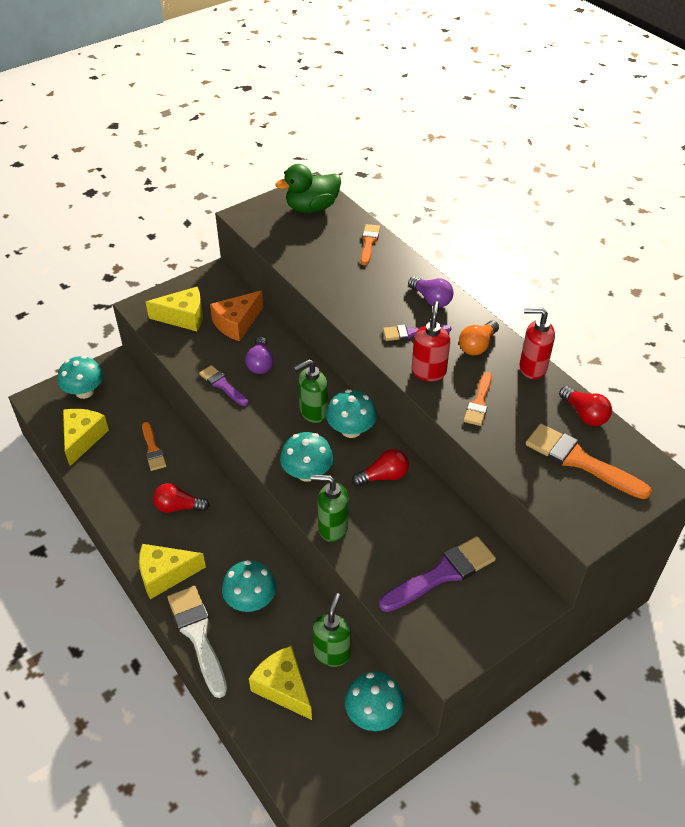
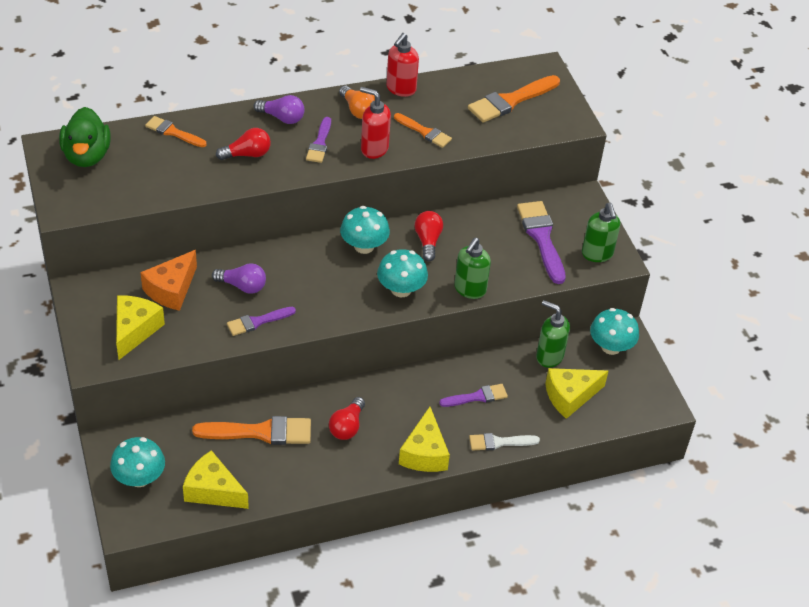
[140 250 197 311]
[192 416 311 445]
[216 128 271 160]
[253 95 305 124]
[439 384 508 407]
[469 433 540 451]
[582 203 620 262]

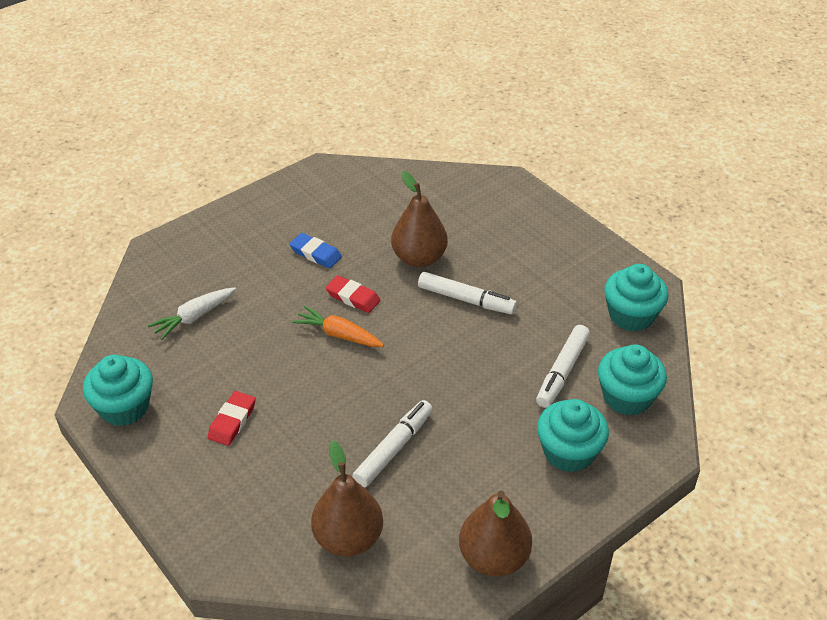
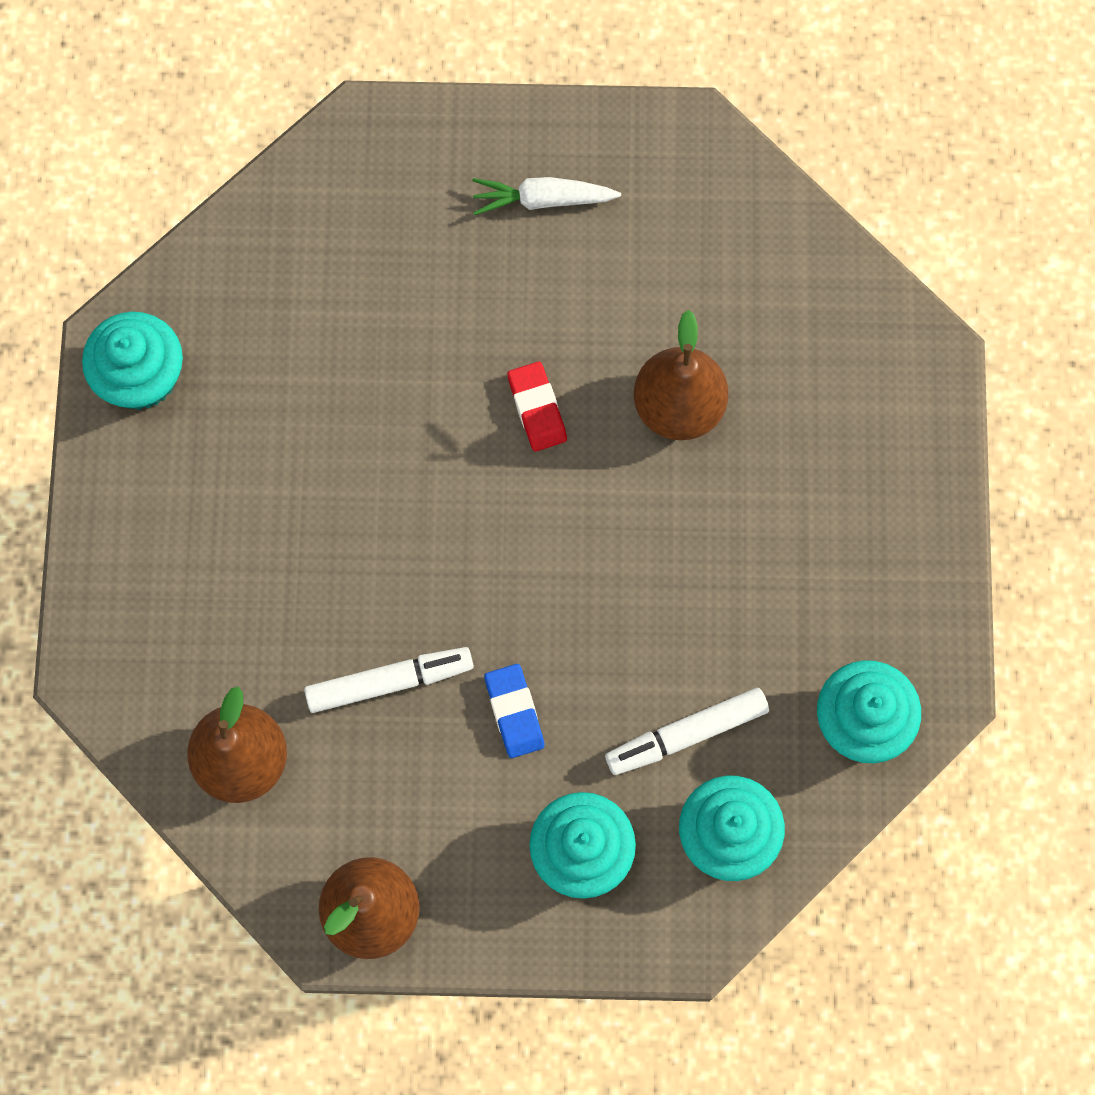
[472 177 621 215]
[484 664 545 758]
[208 391 256 446] (first image)
[292 306 384 347] (first image)
[418 272 517 314] (first image)

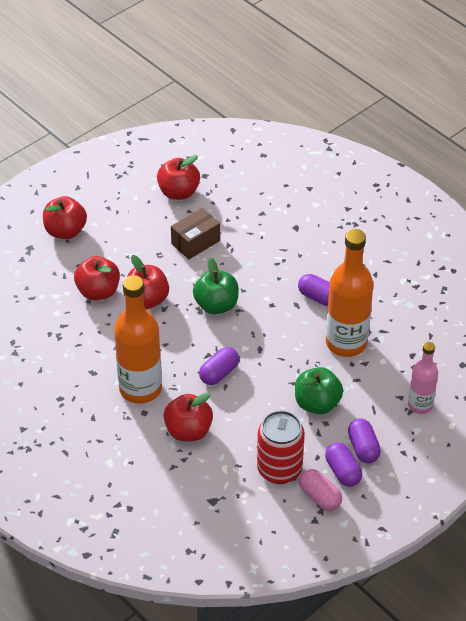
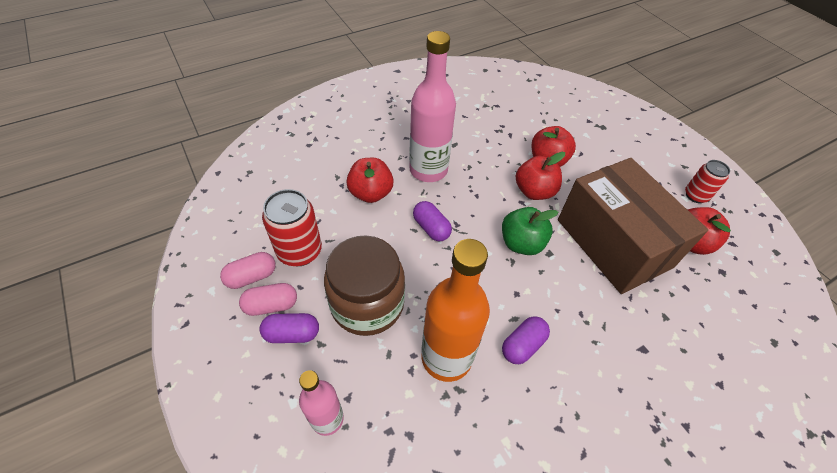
[239 283 297 316]
[324 235 405 336]
[409 31 456 182]
[558 158 708 294]
[685 160 730 203]
[43 196 87 239] (first image)

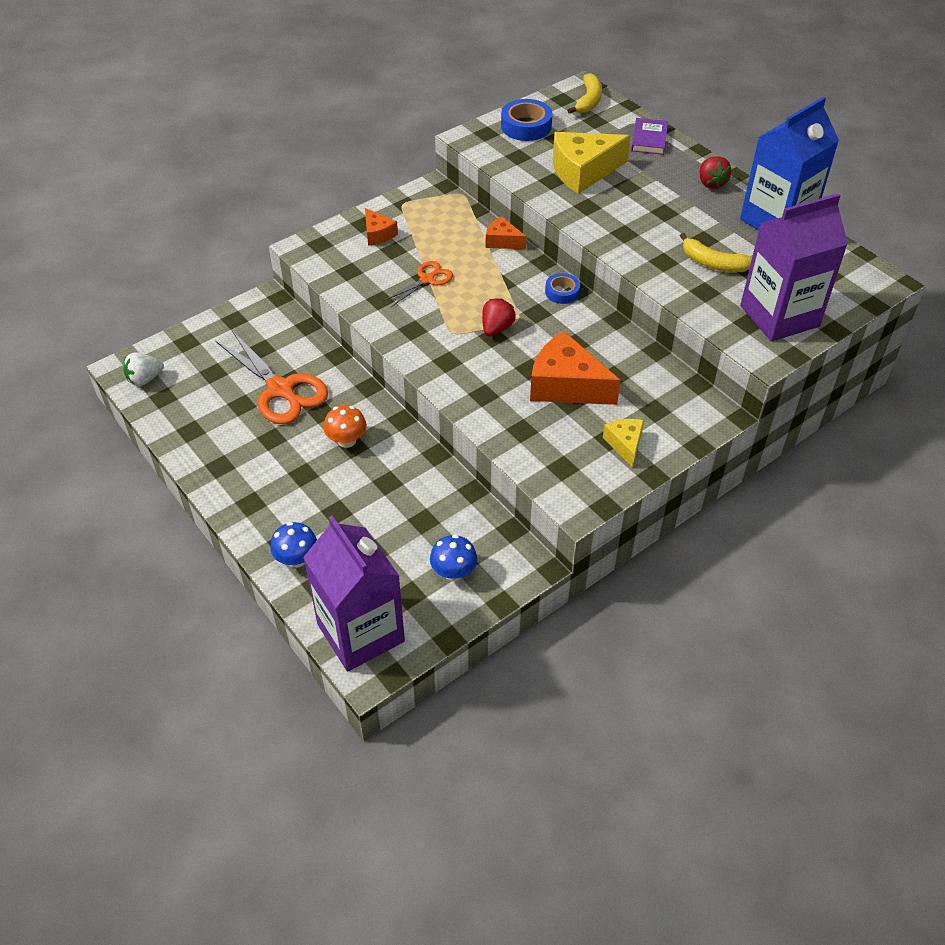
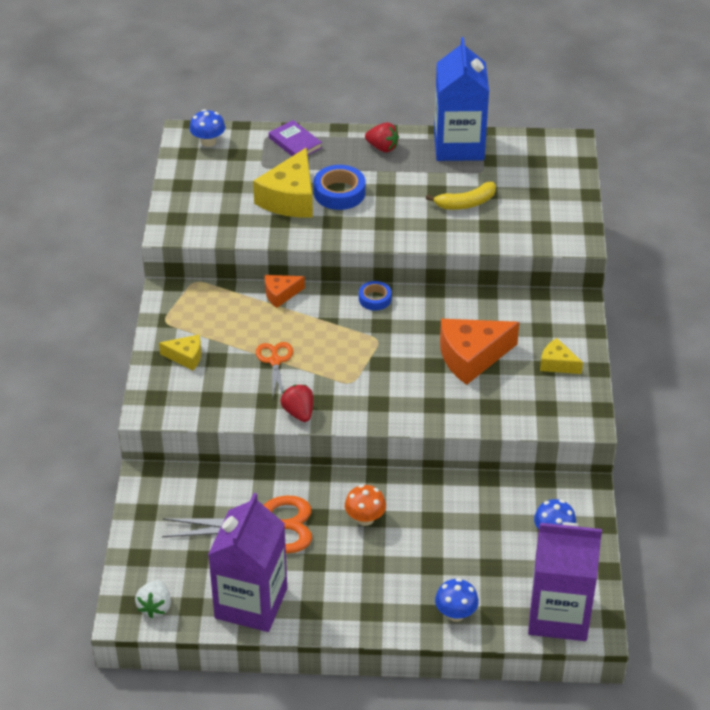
[159 334 201 370]
[189 109 225 147]
[208 493 287 632]
[281 385 313 422]
[314 165 365 210]

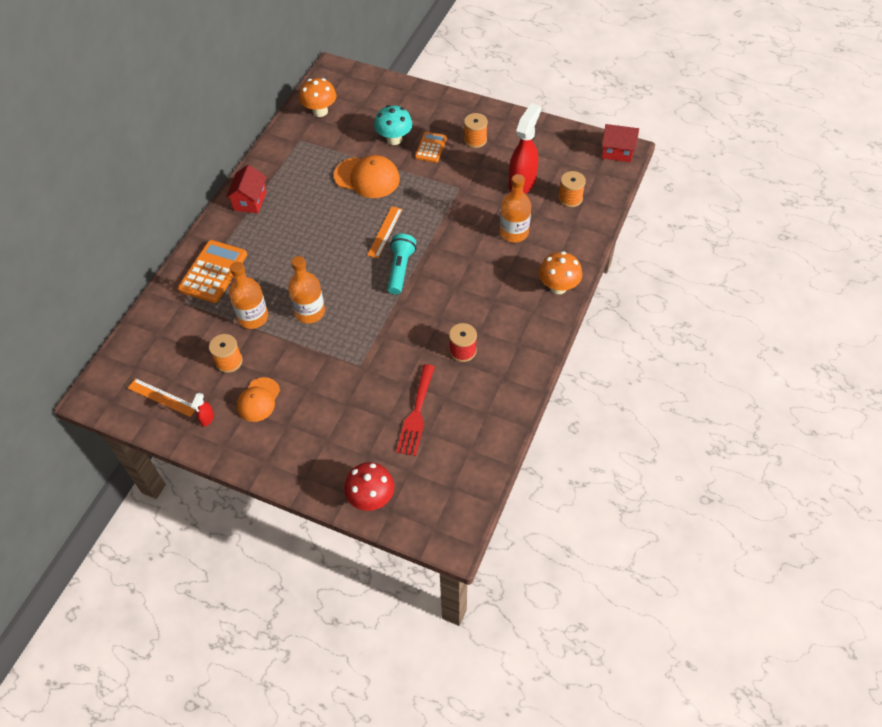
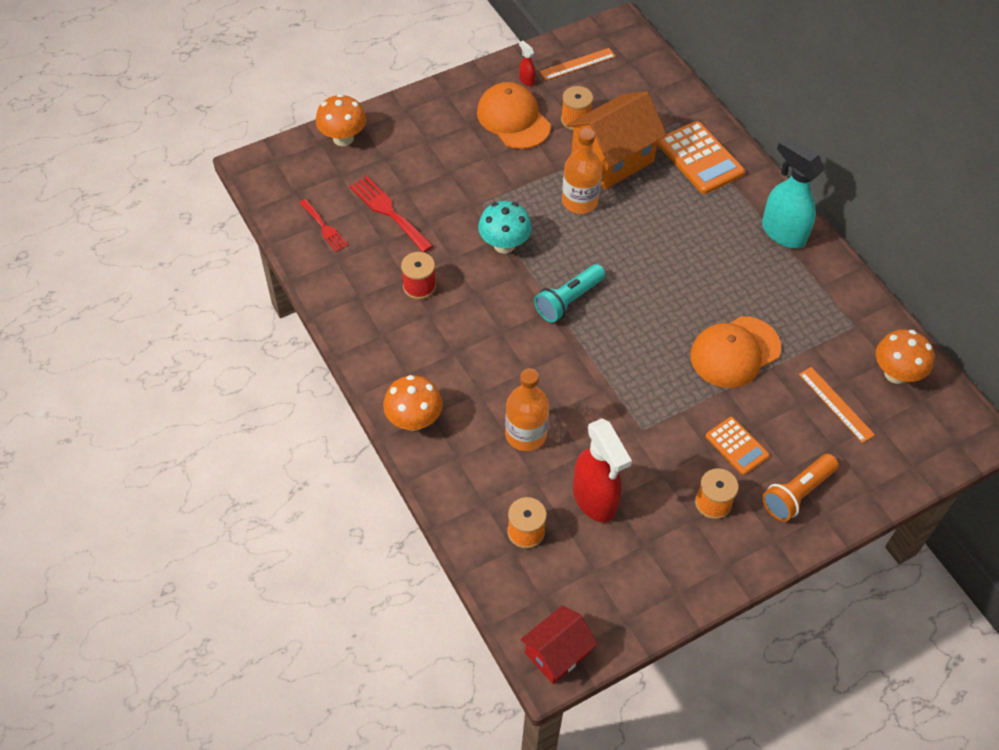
[300 199 348 252]
[316 94 366 146]
[477 82 551 149]
[478 201 532 254]
[534 264 605 323]
[566 91 667 189]
[762 137 825 248]
[762 454 839 522]
[799 367 875 443]

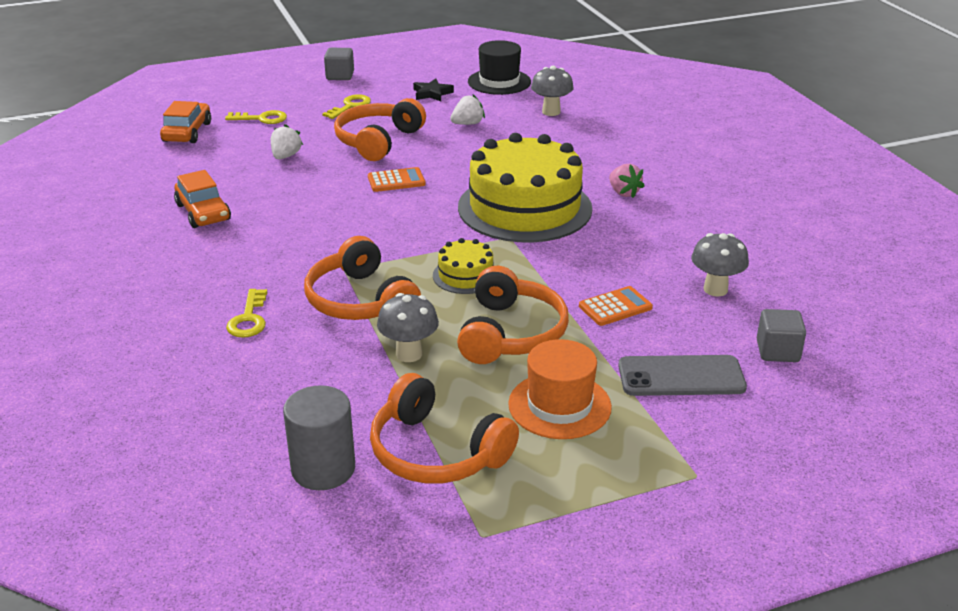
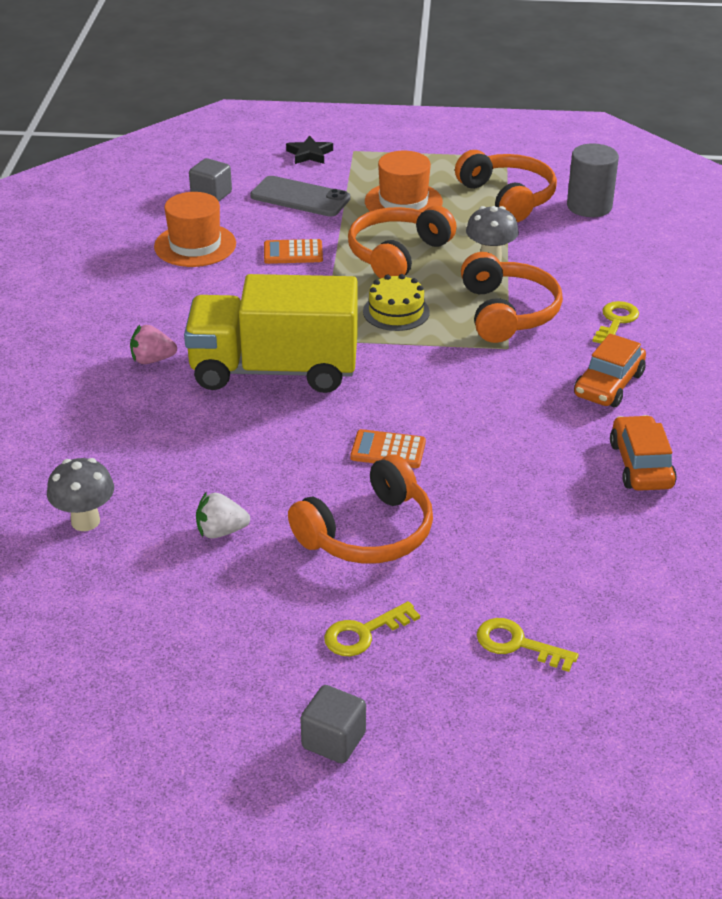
[130 325 177 364]
[154 192 236 267]
[184 274 358 393]
[286 135 333 164]
[574 334 646 407]
[271 124 303 160] (first image)
[468 40 531 95] (first image)

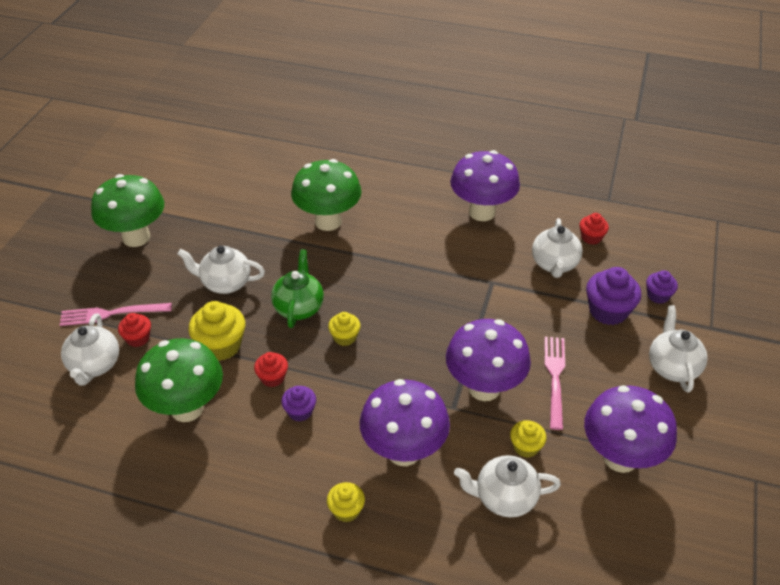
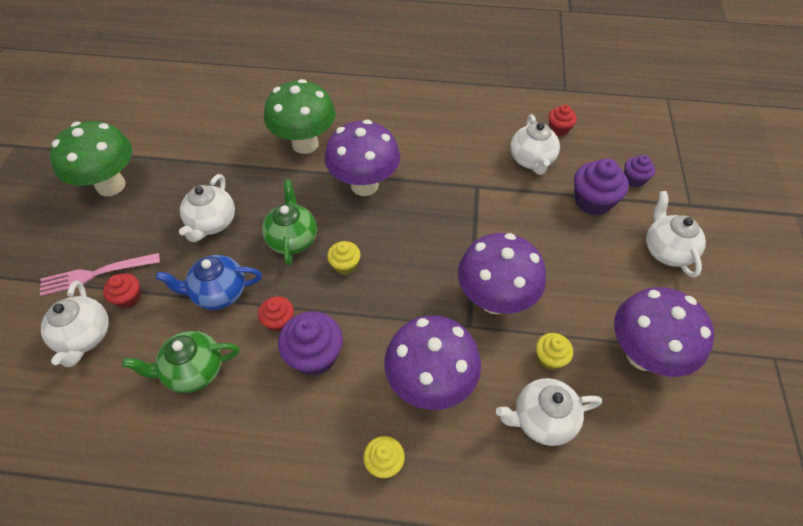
[122 331 240 393]
[156 255 262 310]
[179 174 235 242]
[278 311 343 376]
[325 120 400 196]
[544 337 565 430] (first image)

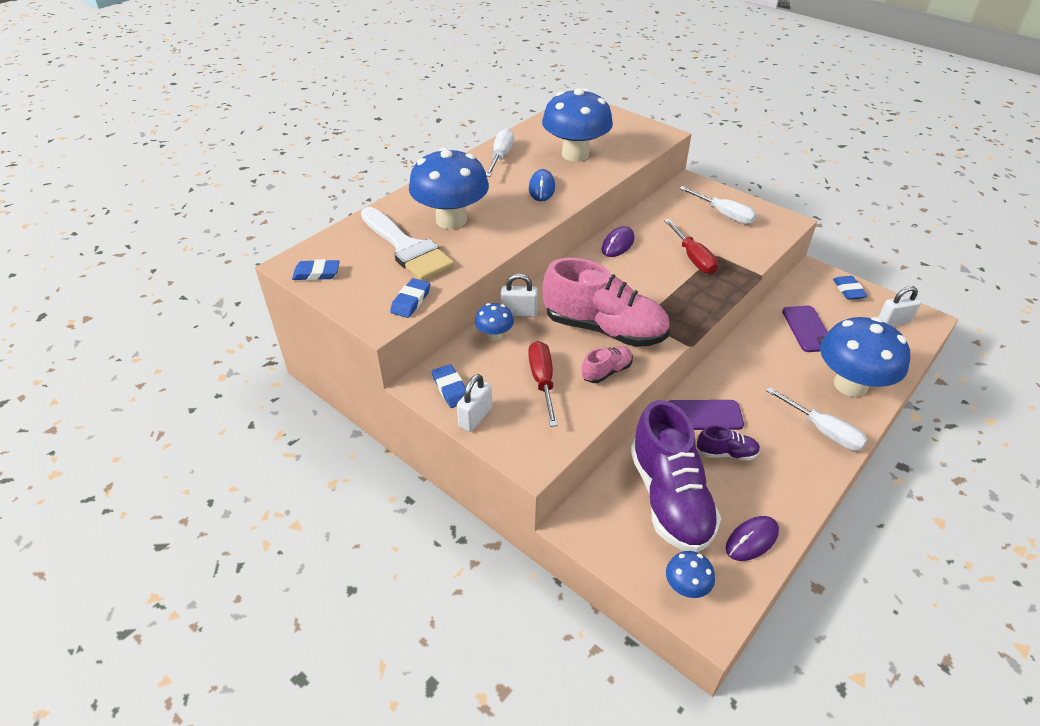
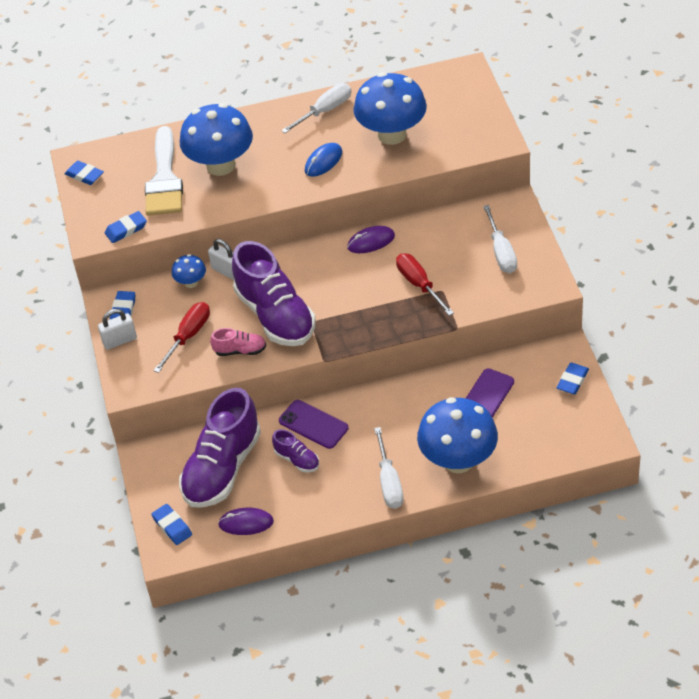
[151 504 192 545]
[232 241 316 346]
[396 253 454 316]
[878 286 921 326] (first image)

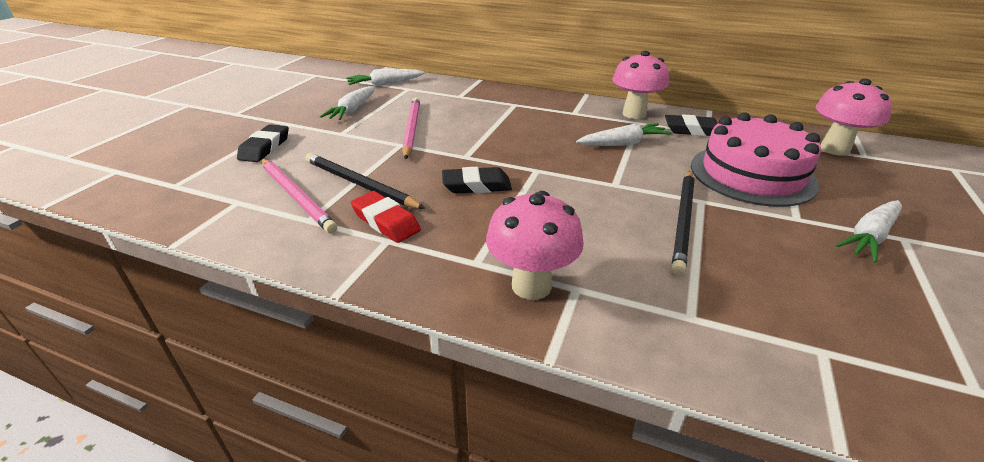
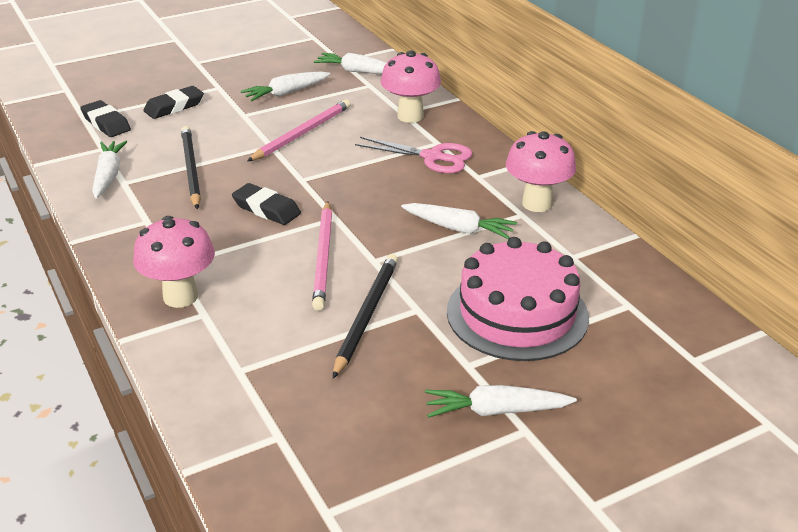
[80 100 131 137]
[92 140 128 198]
[312 201 332 311]
[333 254 398 379]
[355 137 472 173]
[381 50 441 123]
[351 191 421 243] (first image)

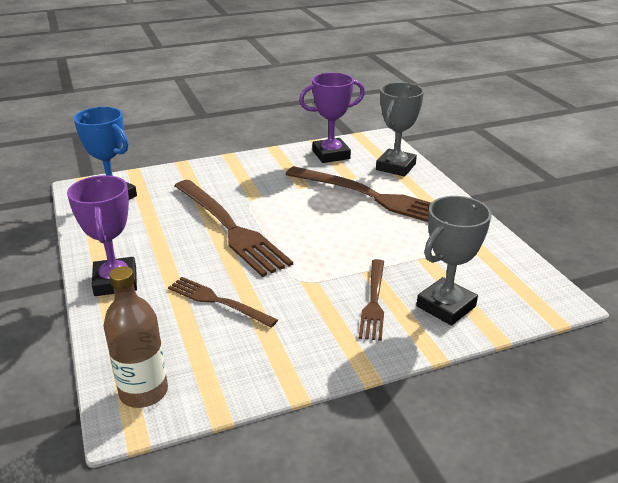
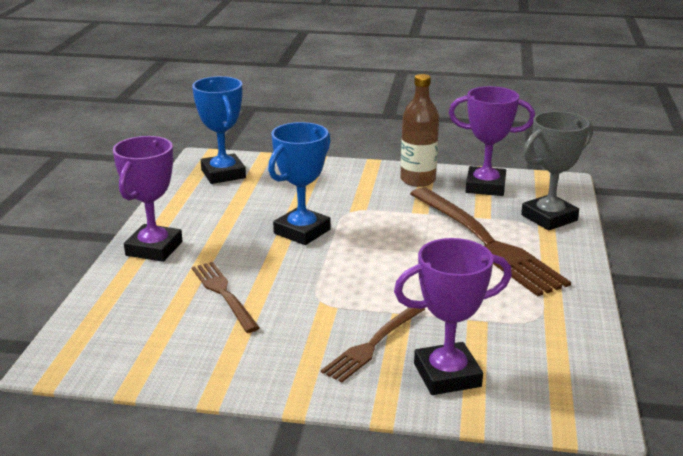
[268 122 331 245]
[394 238 512 395]
[400 74 439 187]

